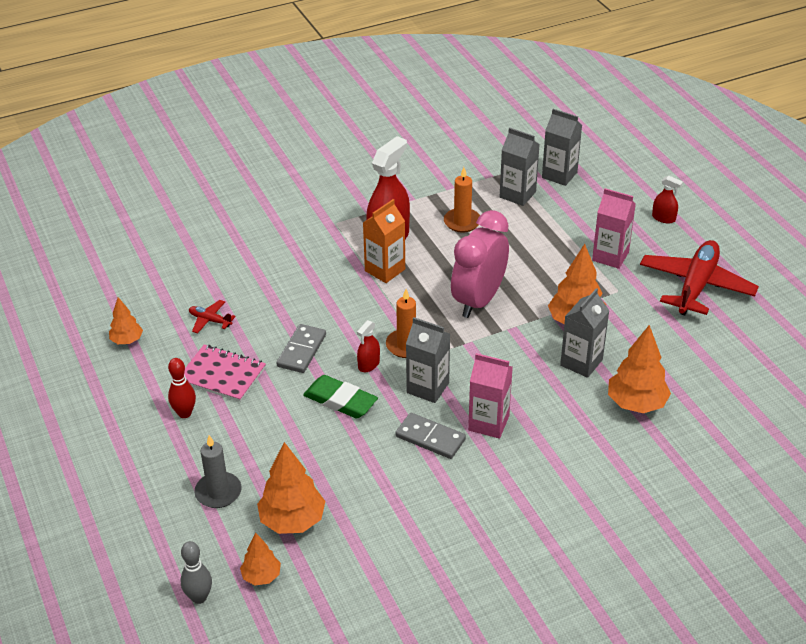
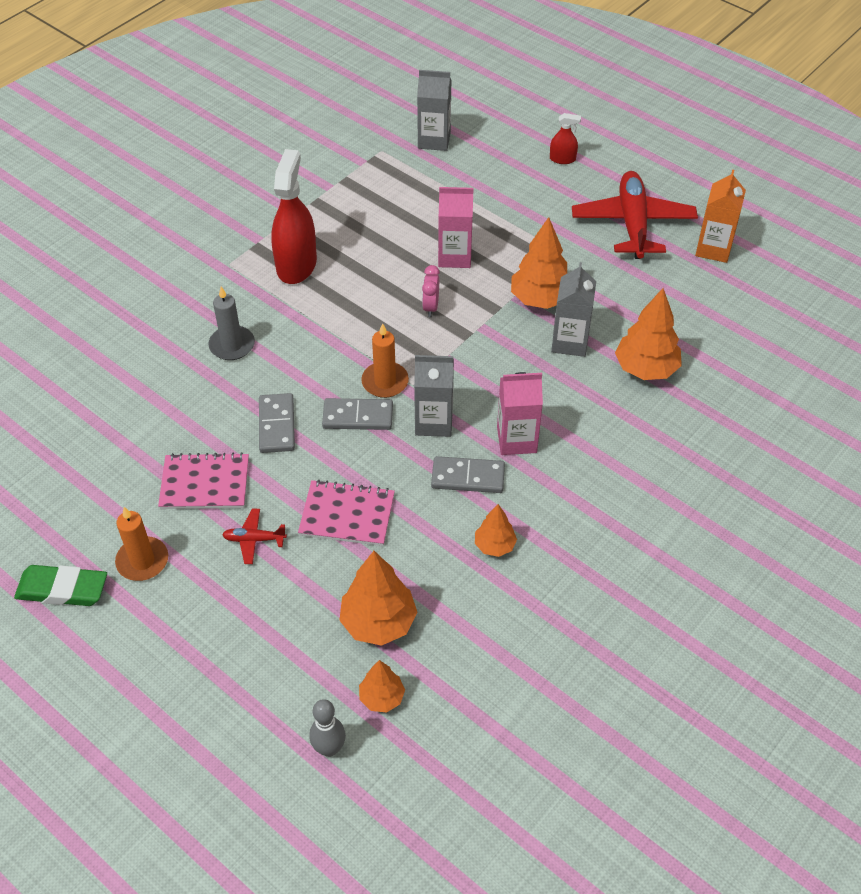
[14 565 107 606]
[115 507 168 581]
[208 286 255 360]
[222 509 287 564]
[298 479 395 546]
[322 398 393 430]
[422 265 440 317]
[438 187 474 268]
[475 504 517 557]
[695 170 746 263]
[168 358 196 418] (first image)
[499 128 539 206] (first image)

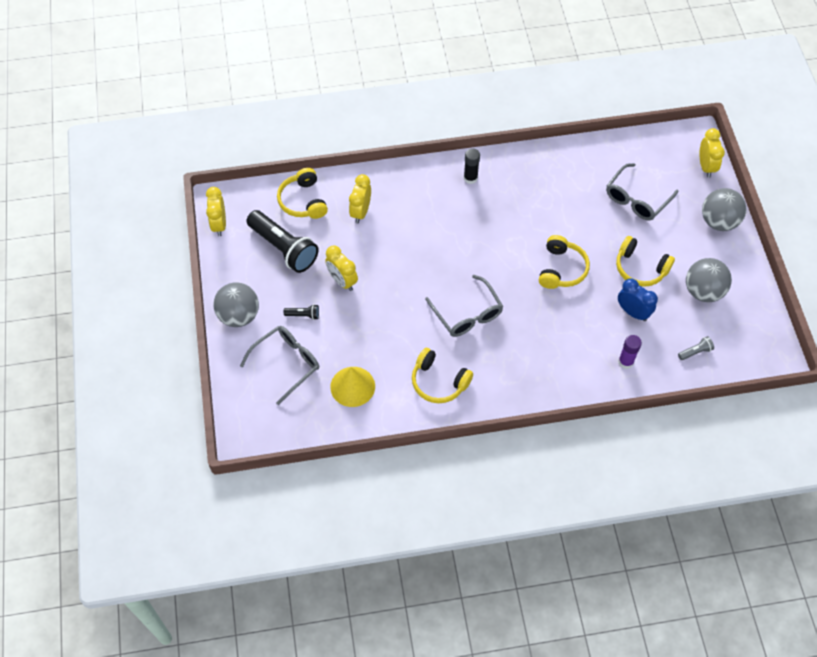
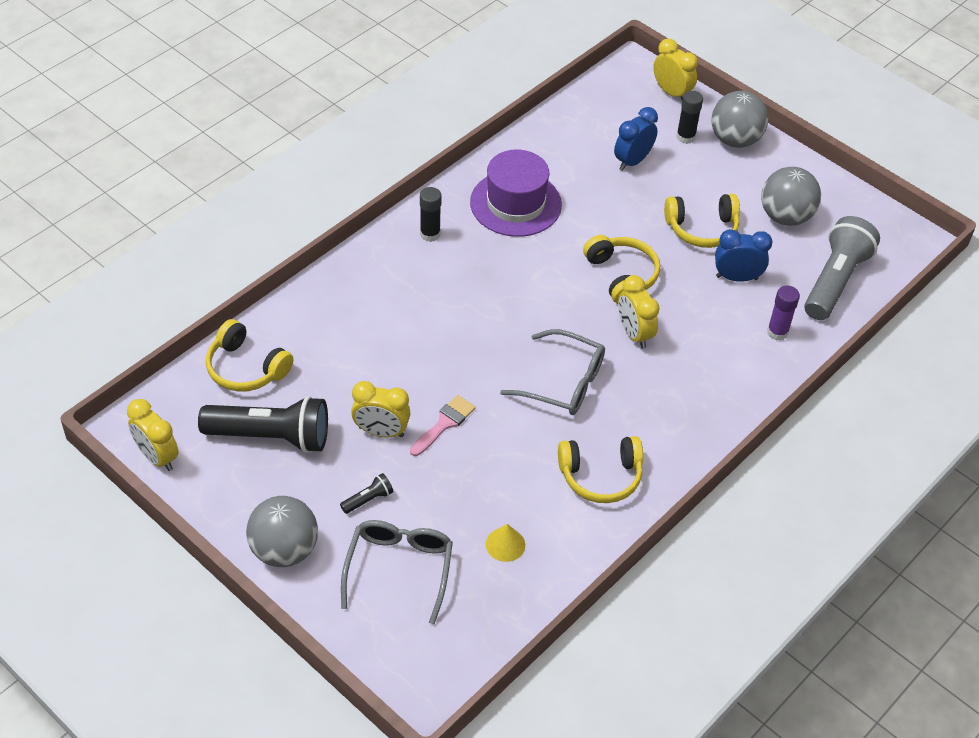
[410 395 476 456]
[470 150 562 237]
[486 524 525 562]
[614 107 658 171]
[618 275 660 348]
[676 91 703 144]
[804 216 880 320]

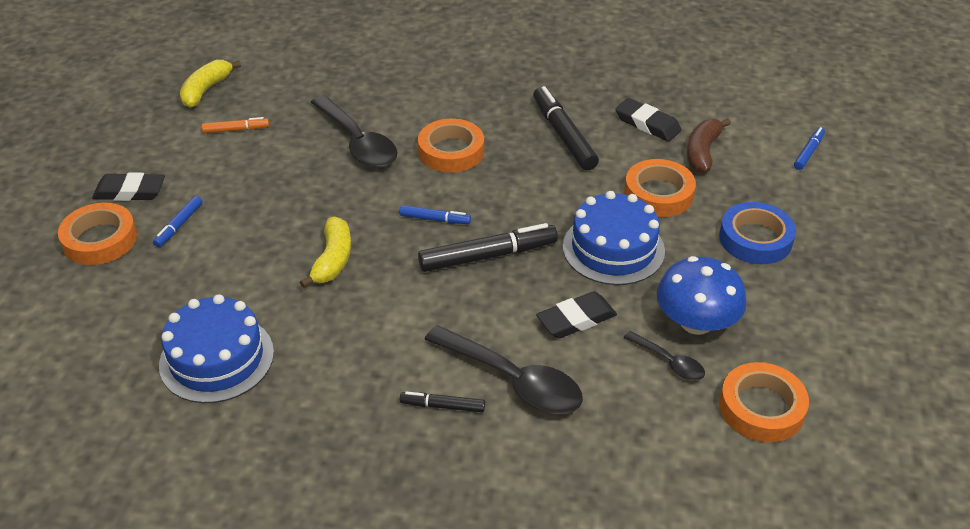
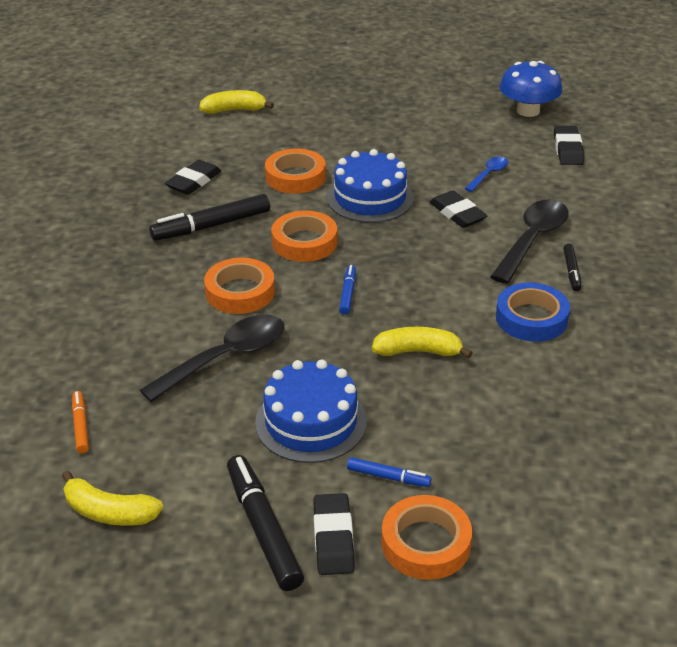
[72 391 89 453]
[199 90 274 114]
[227 455 304 591]
[255 360 367 463]
[272 211 337 262]
[465 157 508 192]
[496 283 570 342]
[499 61 562 117]
[554 126 584 165]
[687 118 731 173] (first image)

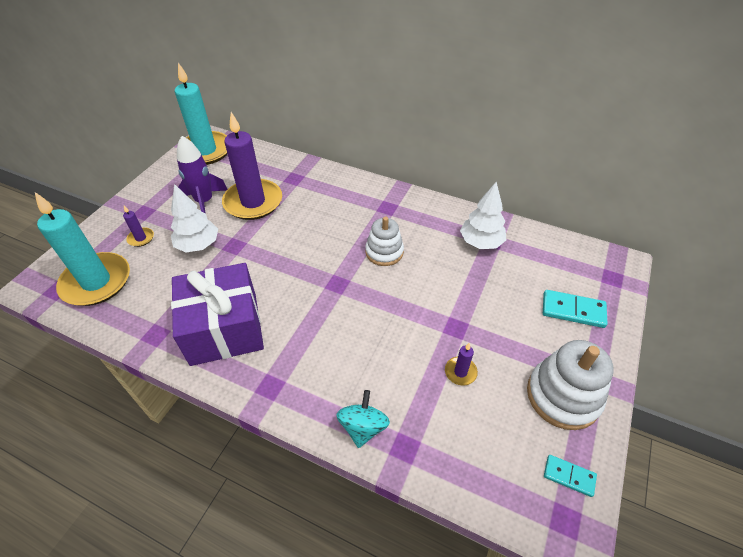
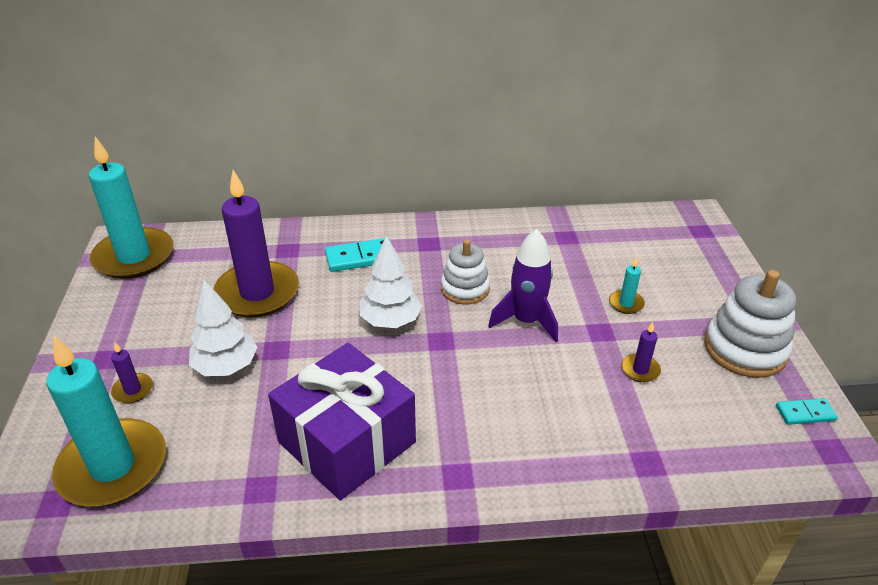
[325 238 391 272]
[360 235 422 328]
[488 229 558 342]
[609 257 645 314]
[336 390 390 448] (first image)

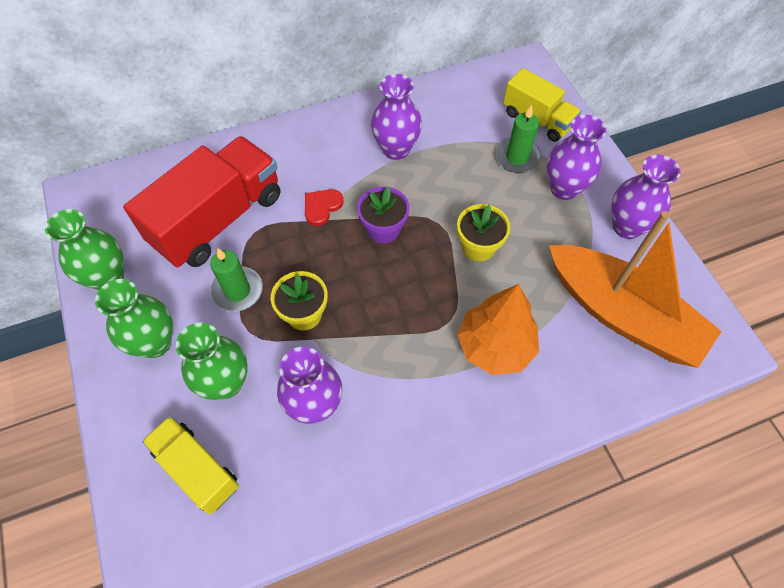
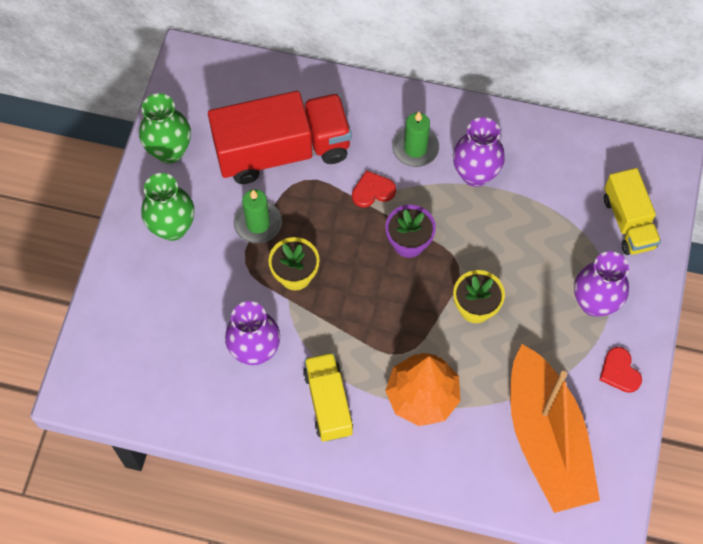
[303 353 353 442]
[392 112 439 167]
[600 347 642 393]
[176 323 248 400] (first image)

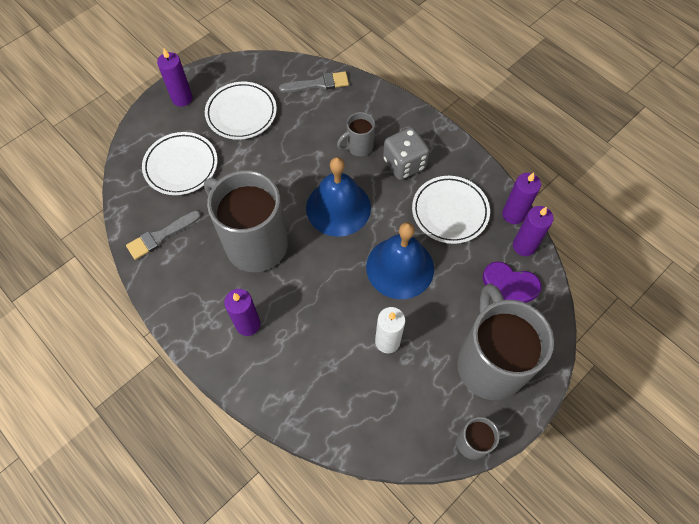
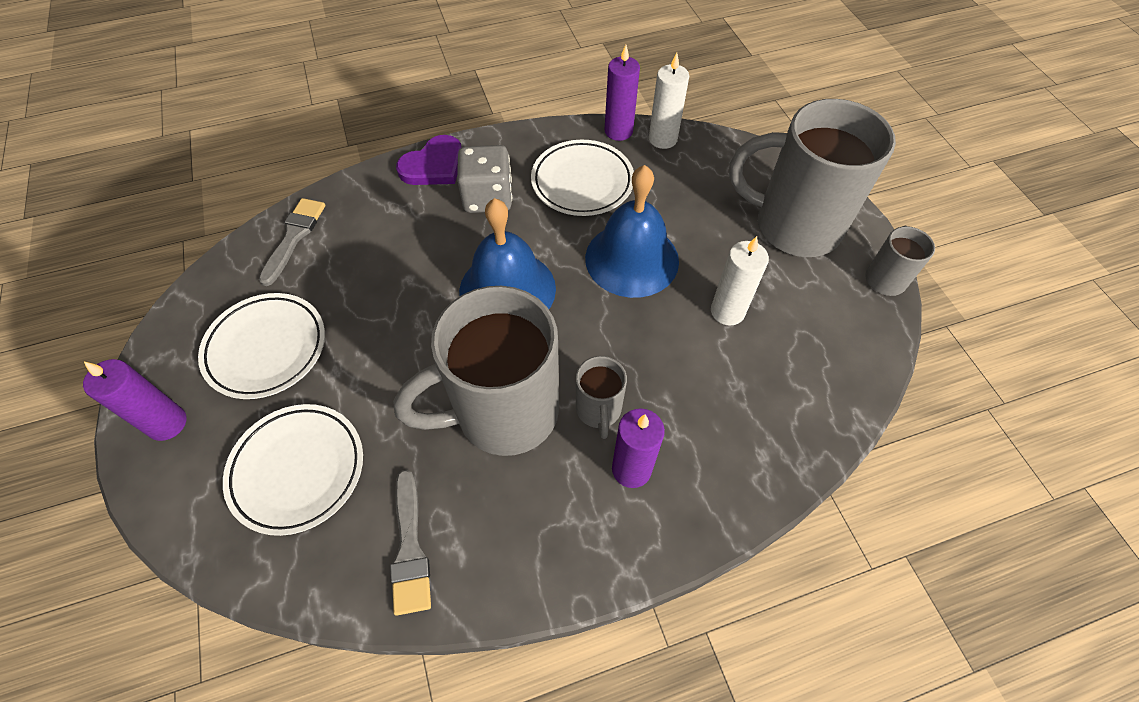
[396 135 462 185]
[576 356 627 439]
[649 53 689 149]

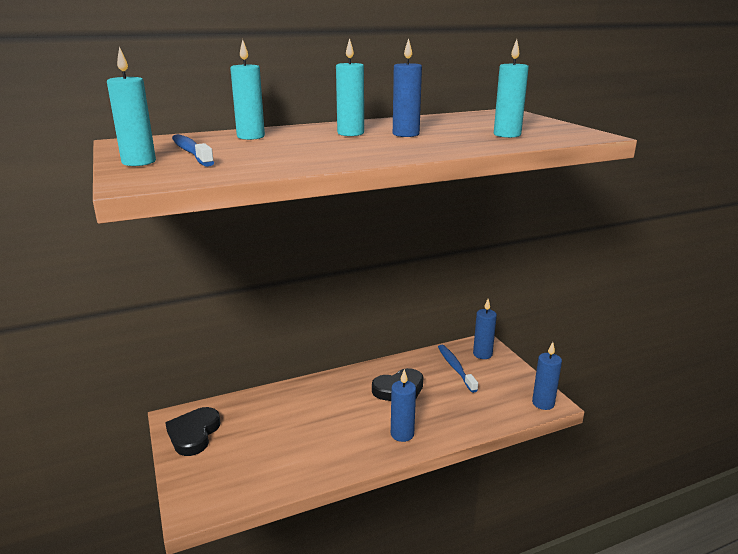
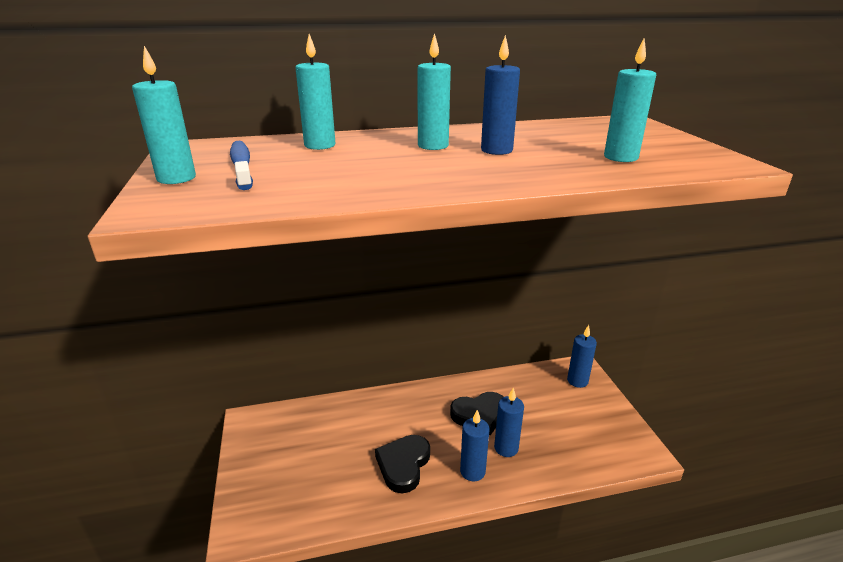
[375 435 430 493]
[494 388 524 457]
[438 345 478 393] (first image)

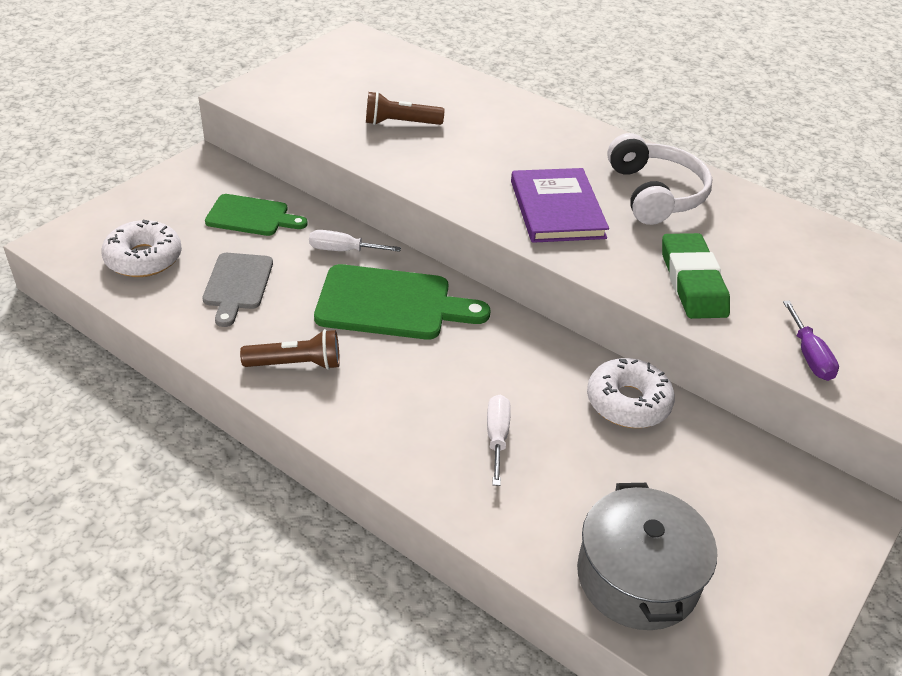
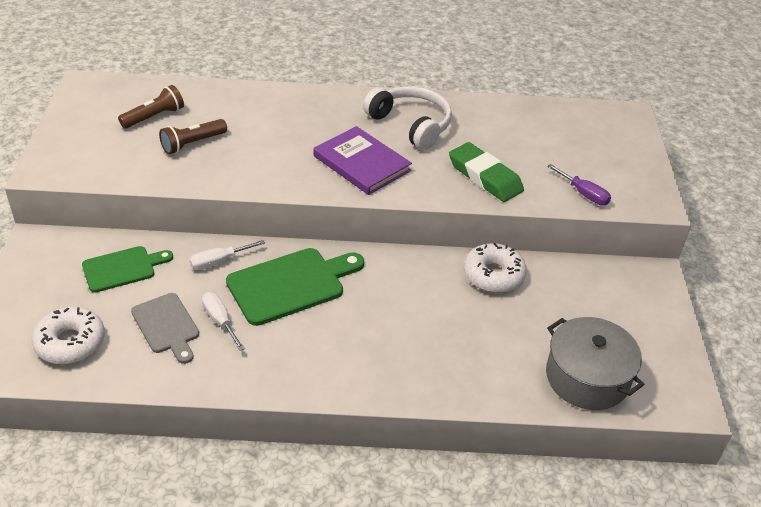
[118 85 184 129]
[202 292 245 351]

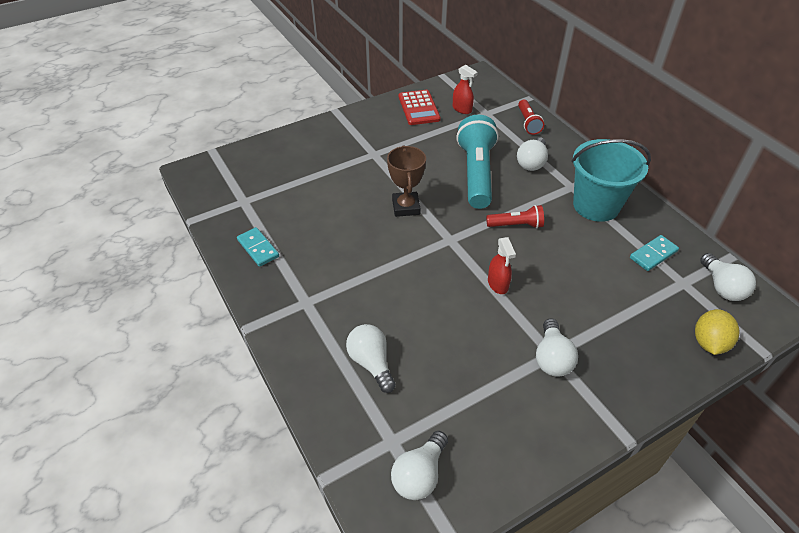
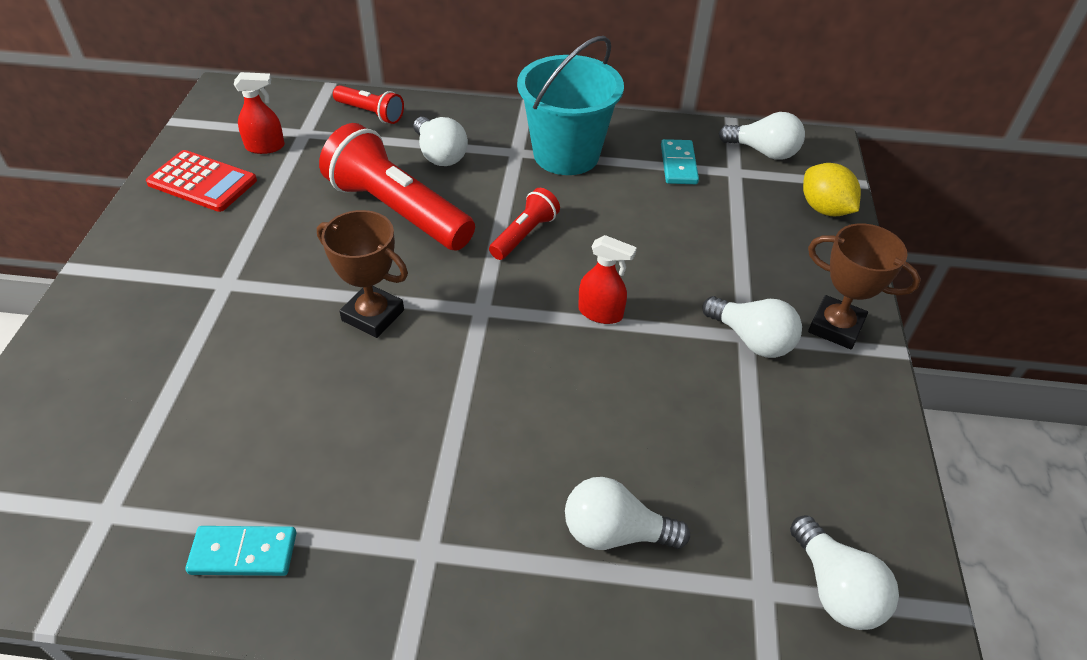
[319 123 475 250]
[808 223 921 349]

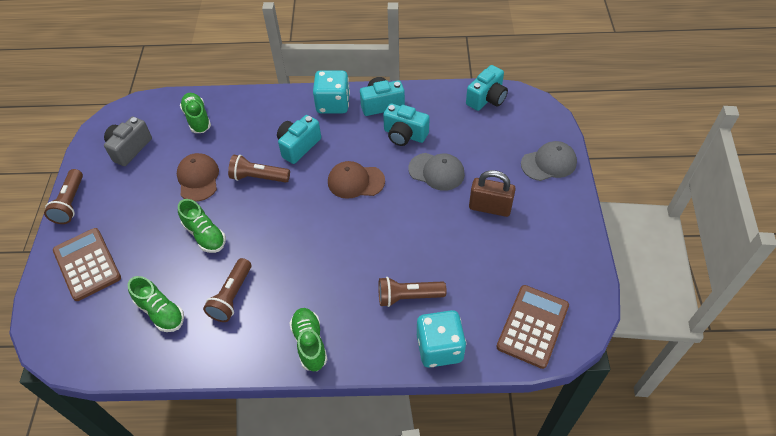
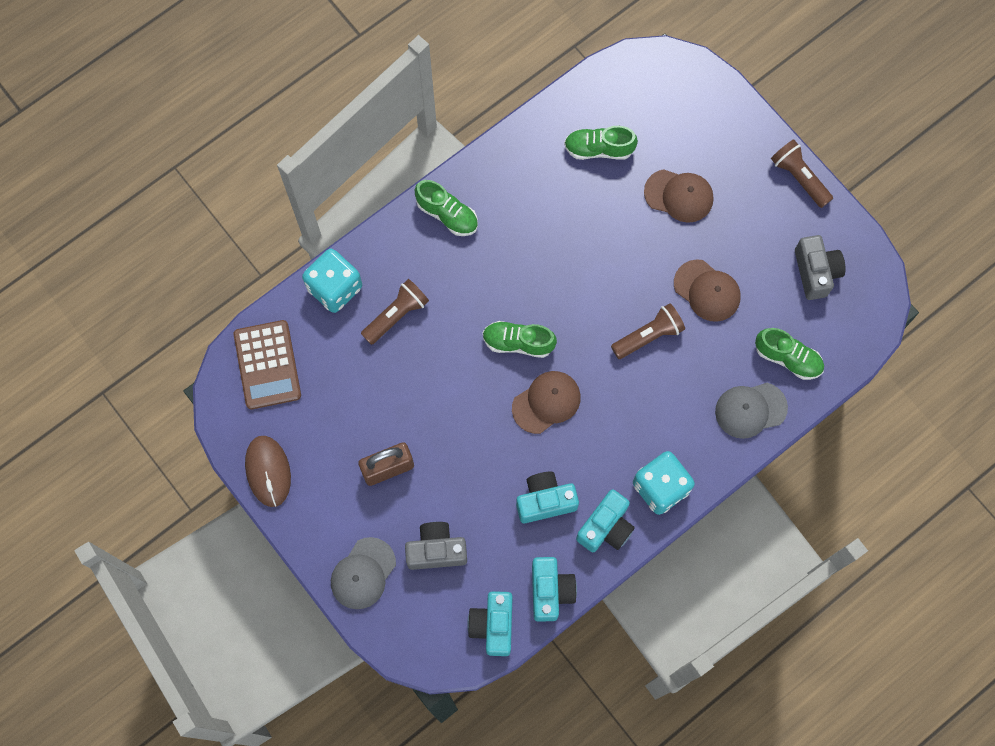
[245 436 291 507]
[405 522 467 570]
[483 321 557 358]
[532 557 577 622]
[644 169 713 223]
[715 383 788 439]
[53 228 121 301] (first image)
[203 258 251 322] (first image)

